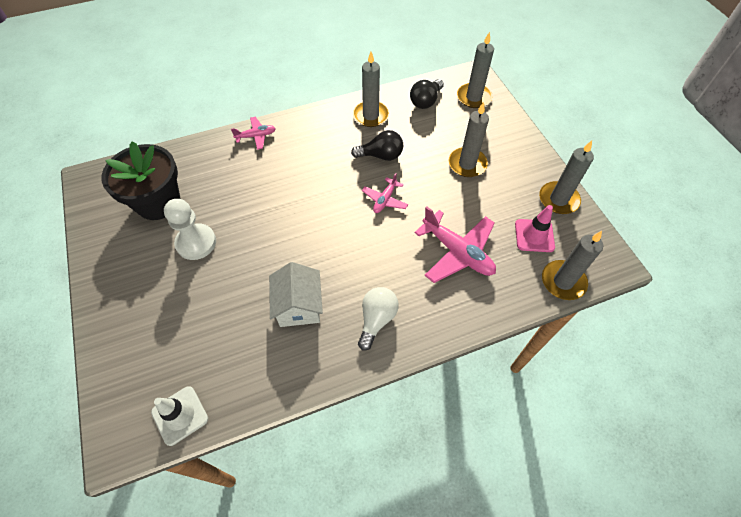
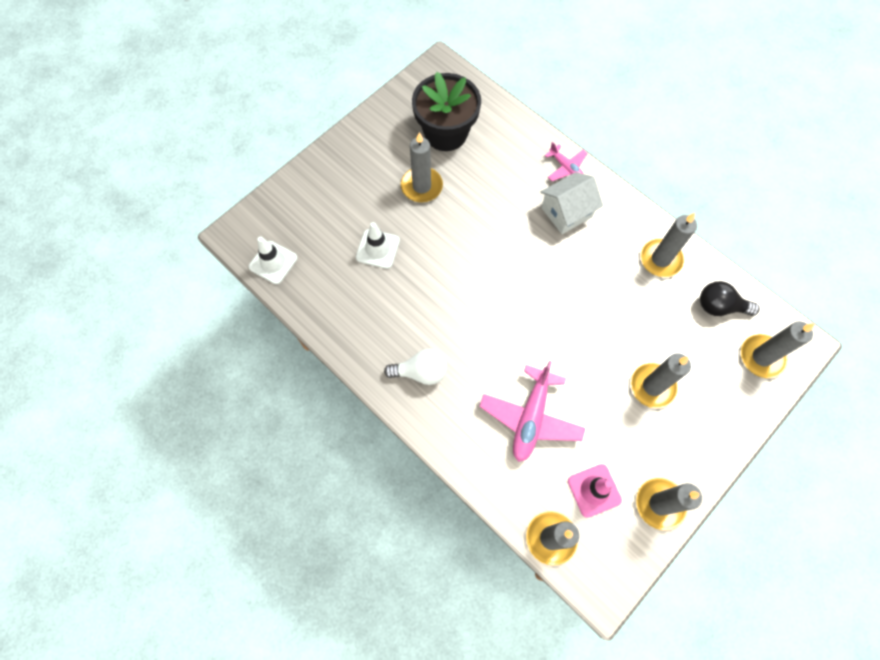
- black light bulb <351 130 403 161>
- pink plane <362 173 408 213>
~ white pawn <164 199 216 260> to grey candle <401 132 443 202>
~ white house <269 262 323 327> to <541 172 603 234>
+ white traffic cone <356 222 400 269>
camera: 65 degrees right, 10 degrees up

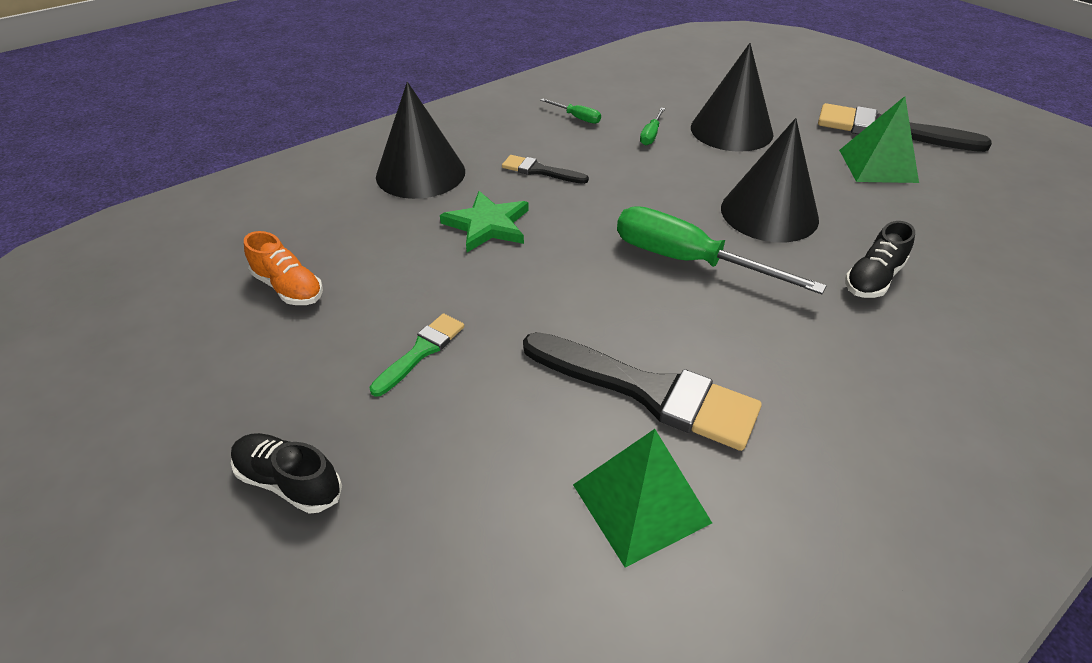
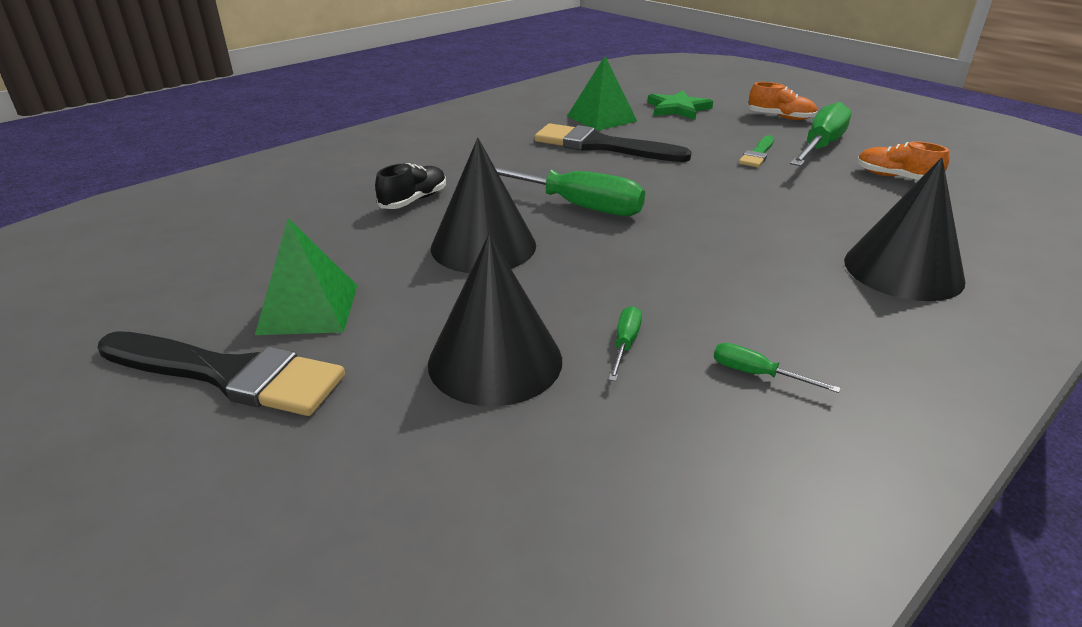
- black brush <502 155 589 184>
~ green star <440 191 529 252> to <647 90 713 120>
~ black shoe <231 433 342 514> to orange shoe <748 82 817 120>
+ green screwdriver <790 102 852 166>
camera: 175 degrees right, 10 degrees down

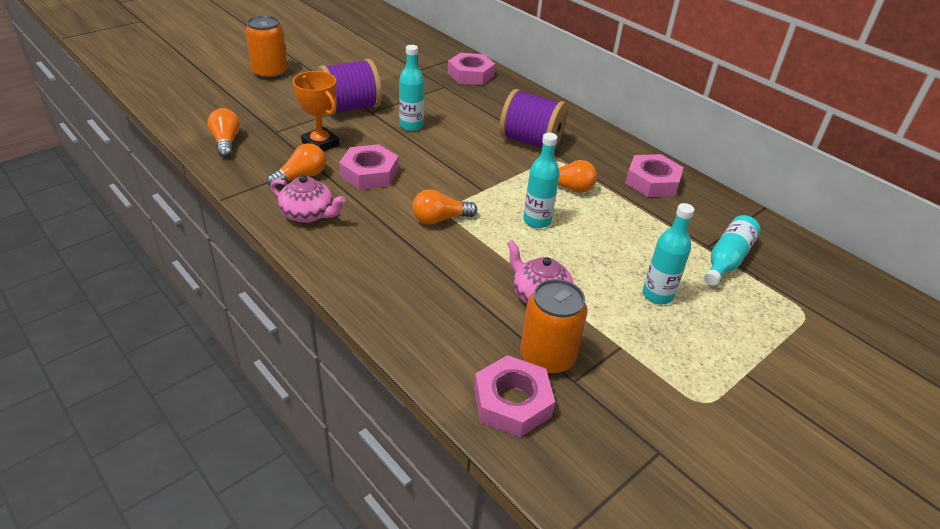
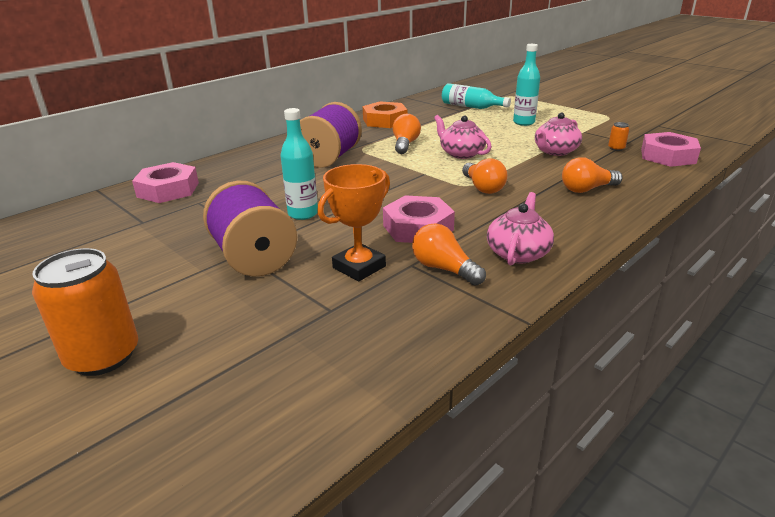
~ orange light bulb <207 108 240 158> to <562 157 623 193>
~ turquoise bottle <523 133 560 228> to pink teapot <434 115 492 159>
~ pink nut <625 154 684 197> to orange nut <363 101 407 128>
~ orange can <520 279 588 375> = <608 122 629 151> x0.42
camera: 90 degrees left, 10 degrees down

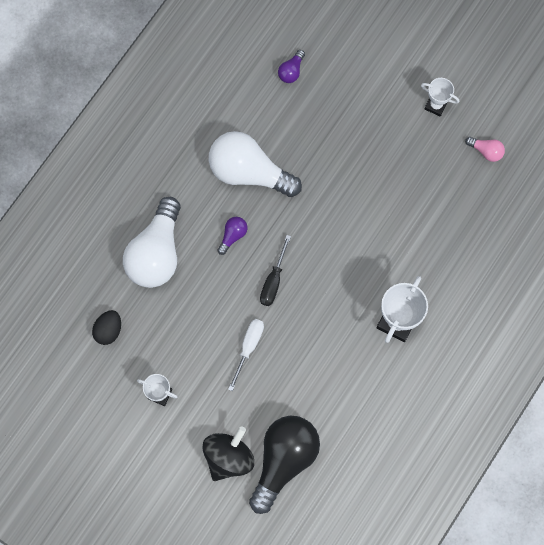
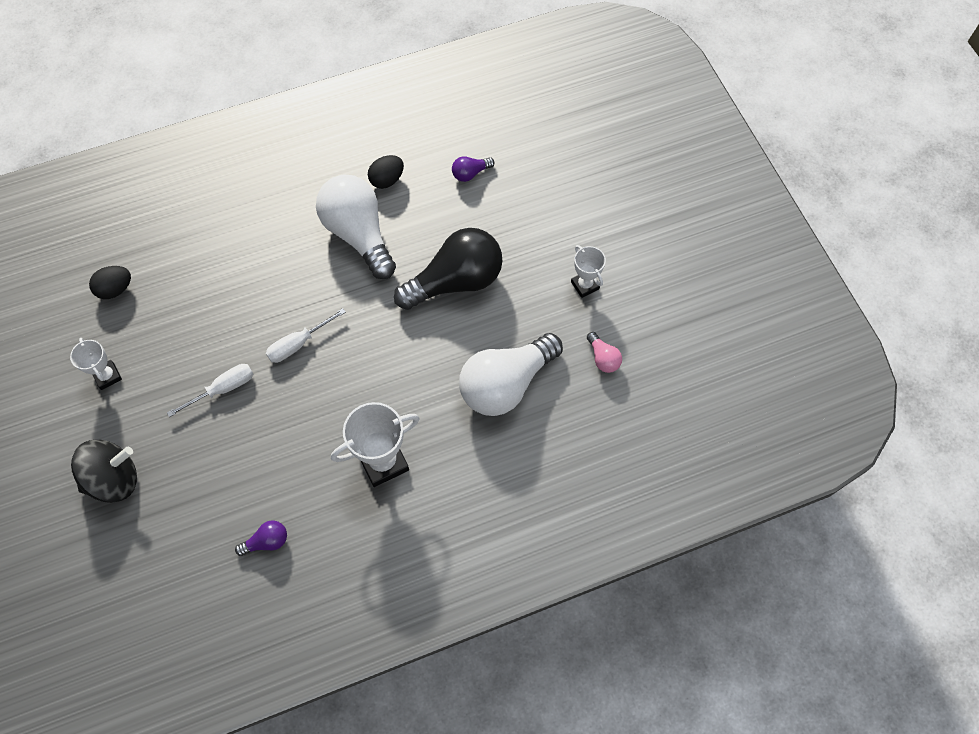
~ white light bulb <123 197 181 288> to <459 333 563 416>
~ purple light bulb <218 217 247 255> to <235 520 287 556>
~ black screwdriver <260 235 291 306> to white screwdriver <266 308 346 363>
~ black light bulb <249 416 320 514> to <394 228 503 310>
+ black egg <368 155 404 189>
camera: 35 degrees right, 10 degrees down

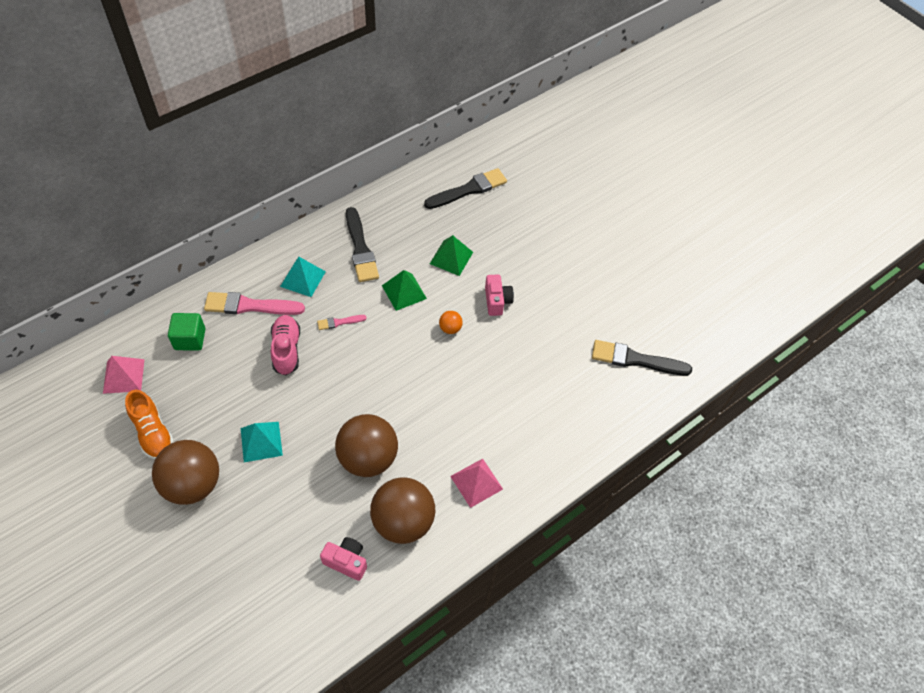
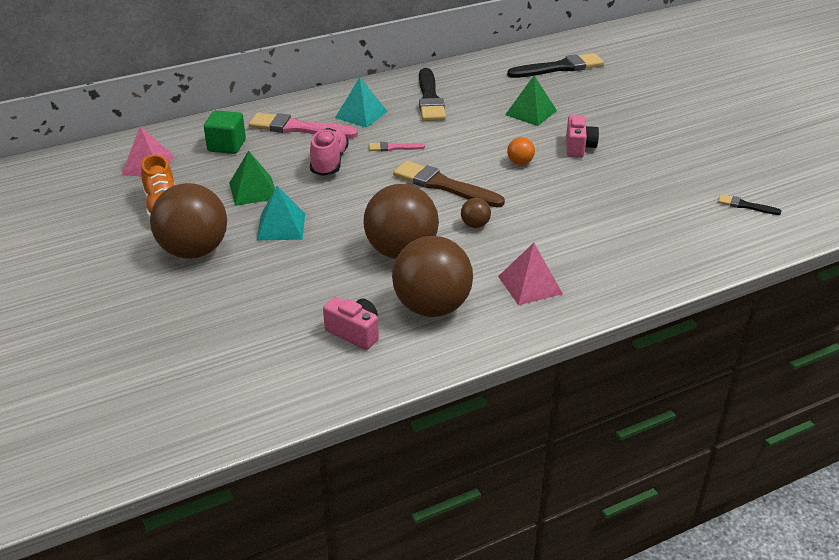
~ green pyramid <382 270 427 311> to <229 150 275 206>
~ black brush <592 340 692 376> = <718 194 781 215> x0.50
+ brown brush <393 161 505 208>
+ brown ball <461 198 491 228>
camera: 15 degrees right, 20 degrees down

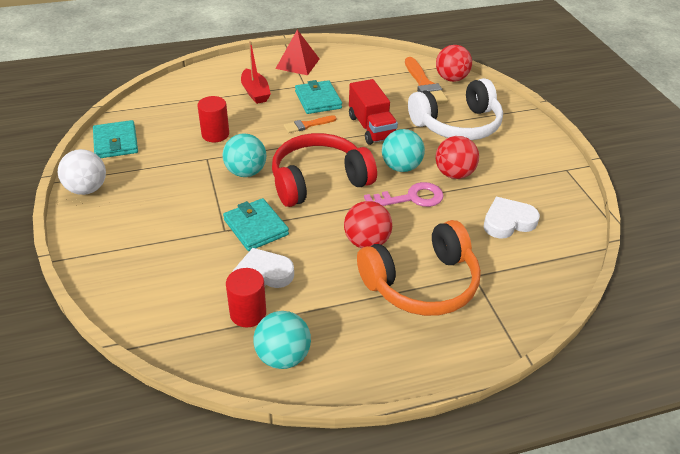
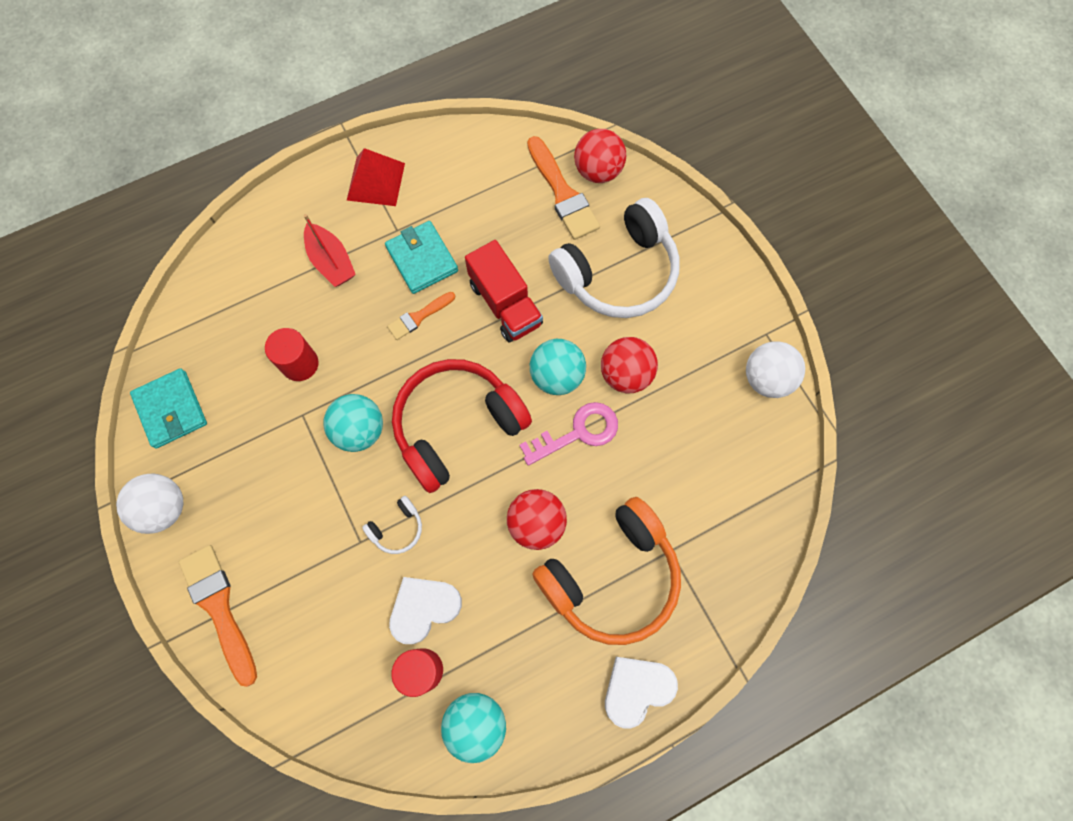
~ white heart <484 197 540 239> to <605 657 678 729>
~ turquoise wallet <223 198 289 251> to white headphones <362 496 422 554>
+ white ball <746 341 805 398>
+ orange brush <179 545 257 687>
camera: 10 degrees left, 30 degrees up

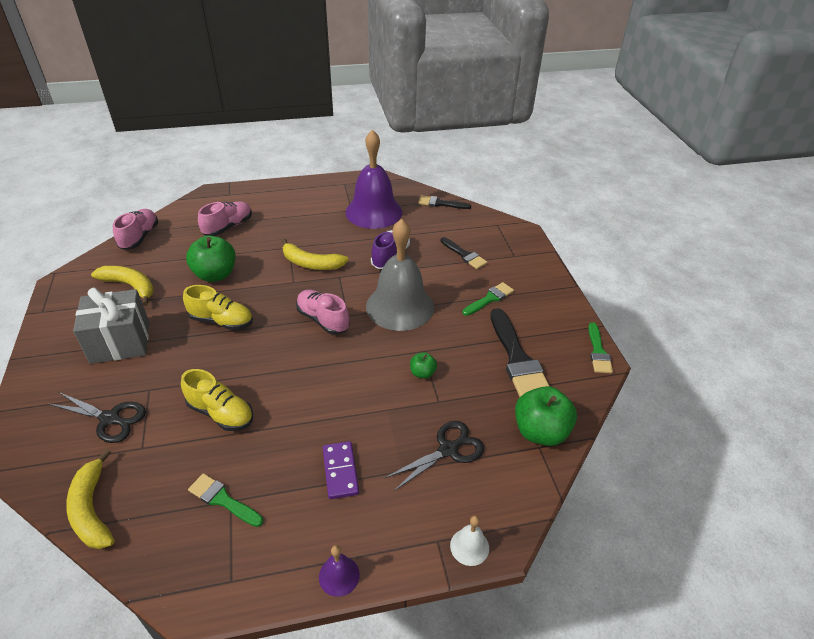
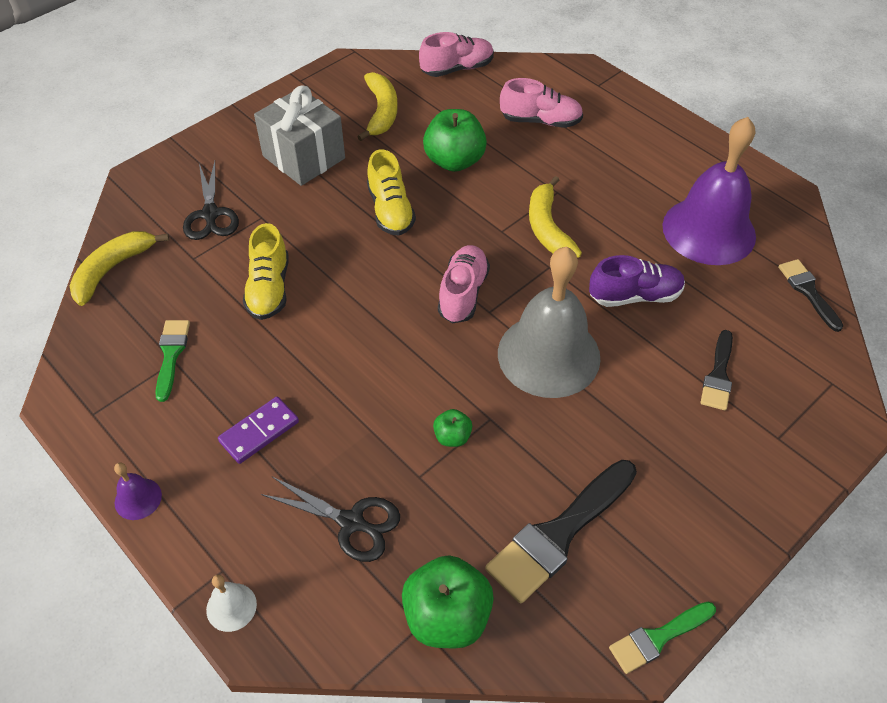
- green brush <463 282 514 316>
camera: 60 degrees right, 10 degrees up

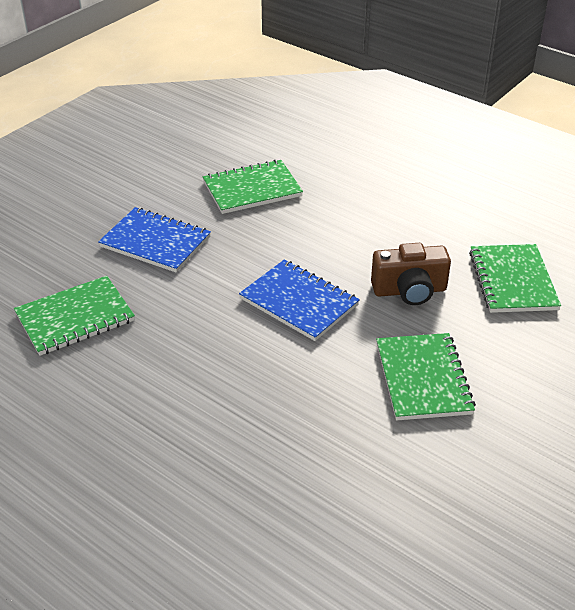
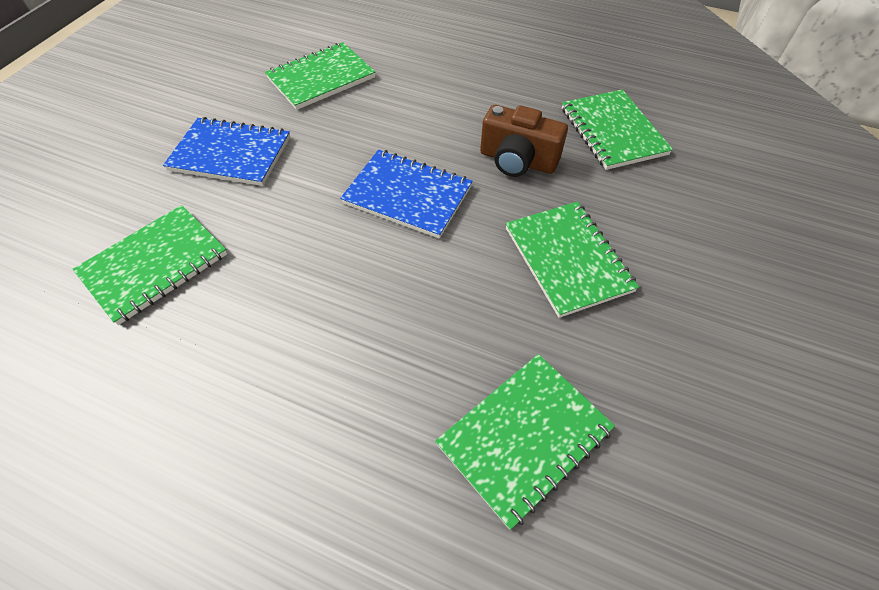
~ brown camera <371 243 451 305> = <480 105 568 177> 45 degrees clockwise
+ green notebook <435 354 615 529>
camera: 15 degrees left, 15 degrees up

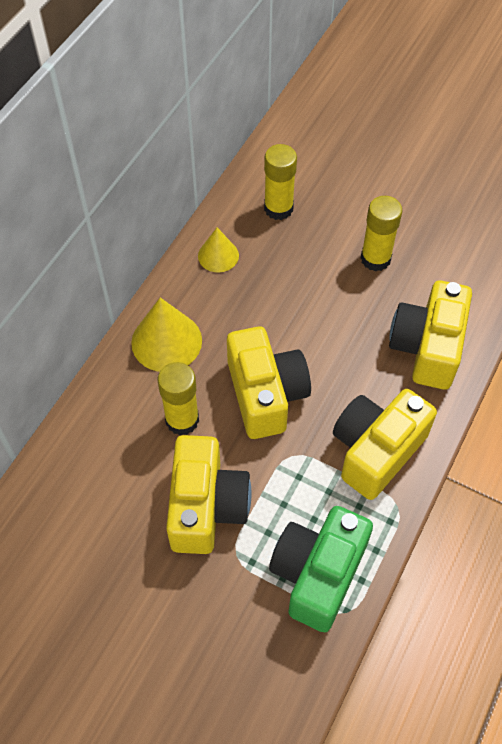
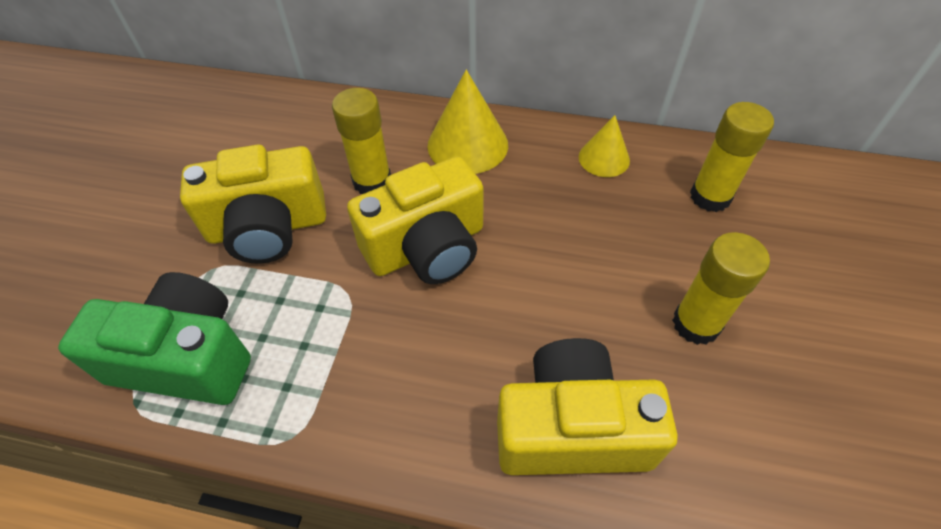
- yellow camera <333 389 437 500>
camera: 75 degrees right, 5 degrees down

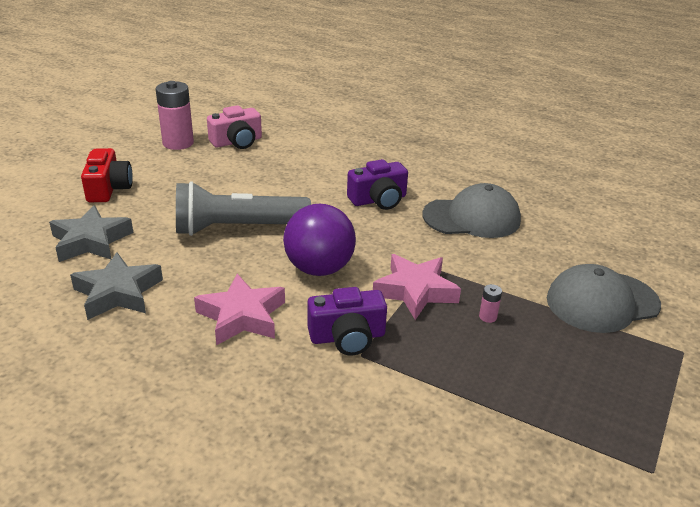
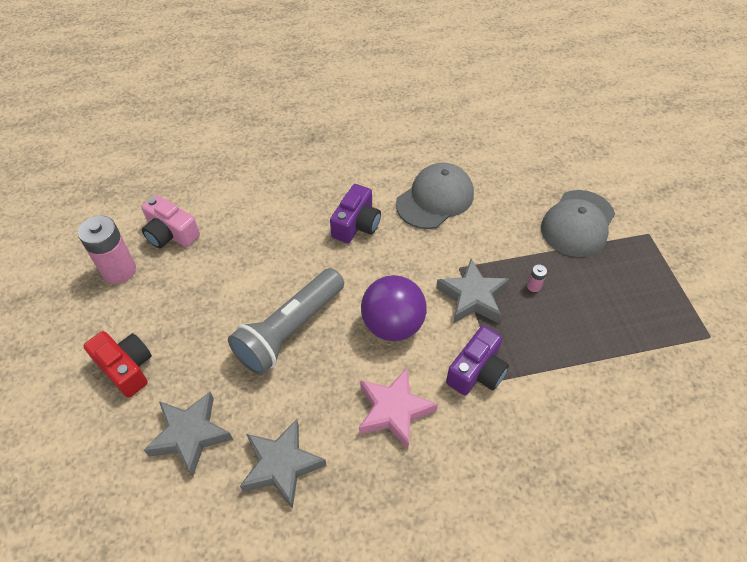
~ pink camera <207 105 262 149> = <142 195 200 248> 105 degrees clockwise
~ pink star <373 254 461 320> to grey star <436 259 509 324>
camera: 40 degrees left, 20 degrees up

